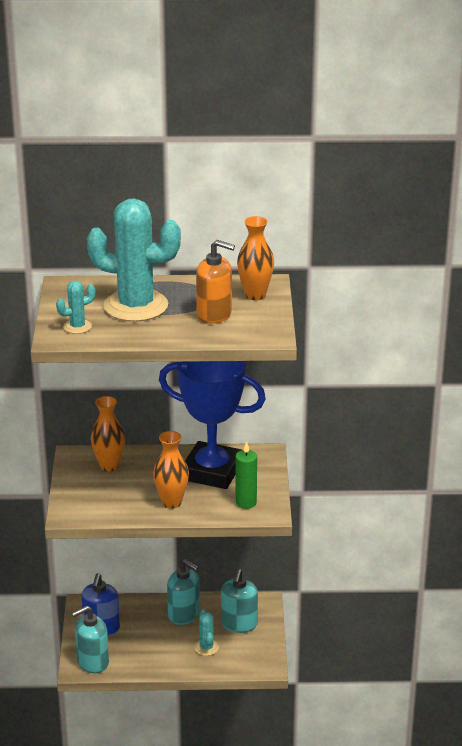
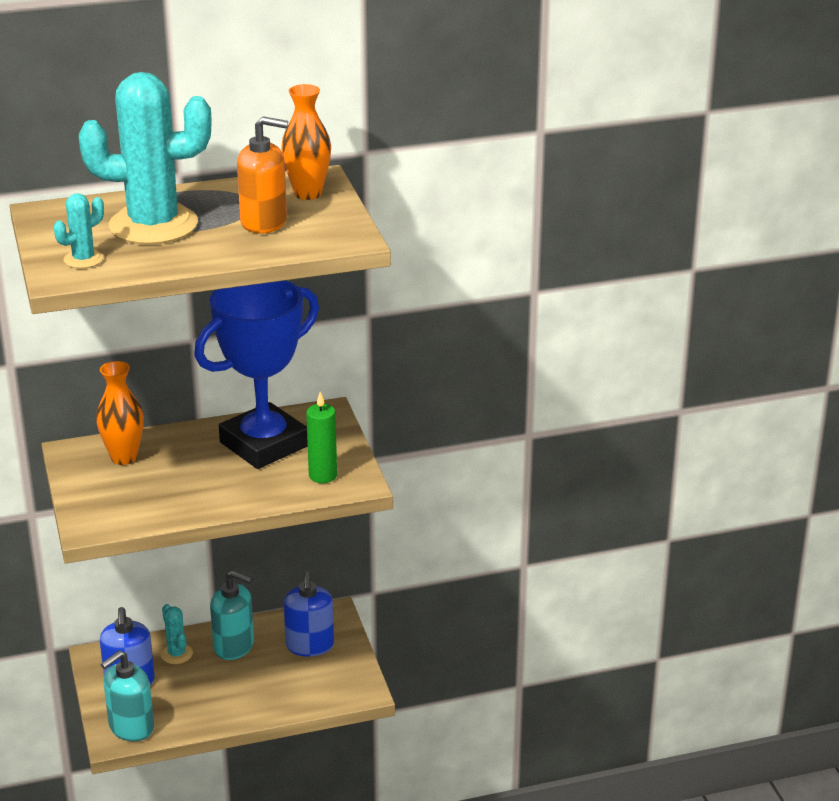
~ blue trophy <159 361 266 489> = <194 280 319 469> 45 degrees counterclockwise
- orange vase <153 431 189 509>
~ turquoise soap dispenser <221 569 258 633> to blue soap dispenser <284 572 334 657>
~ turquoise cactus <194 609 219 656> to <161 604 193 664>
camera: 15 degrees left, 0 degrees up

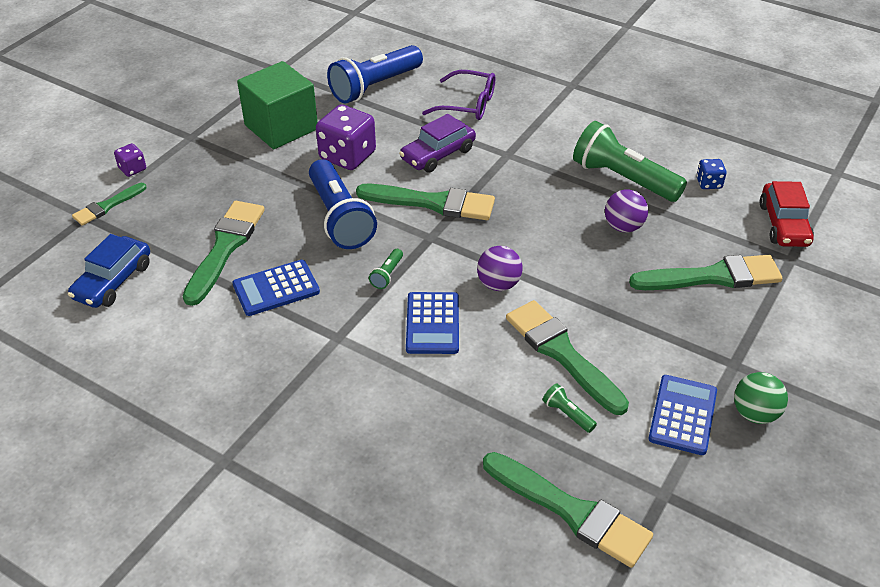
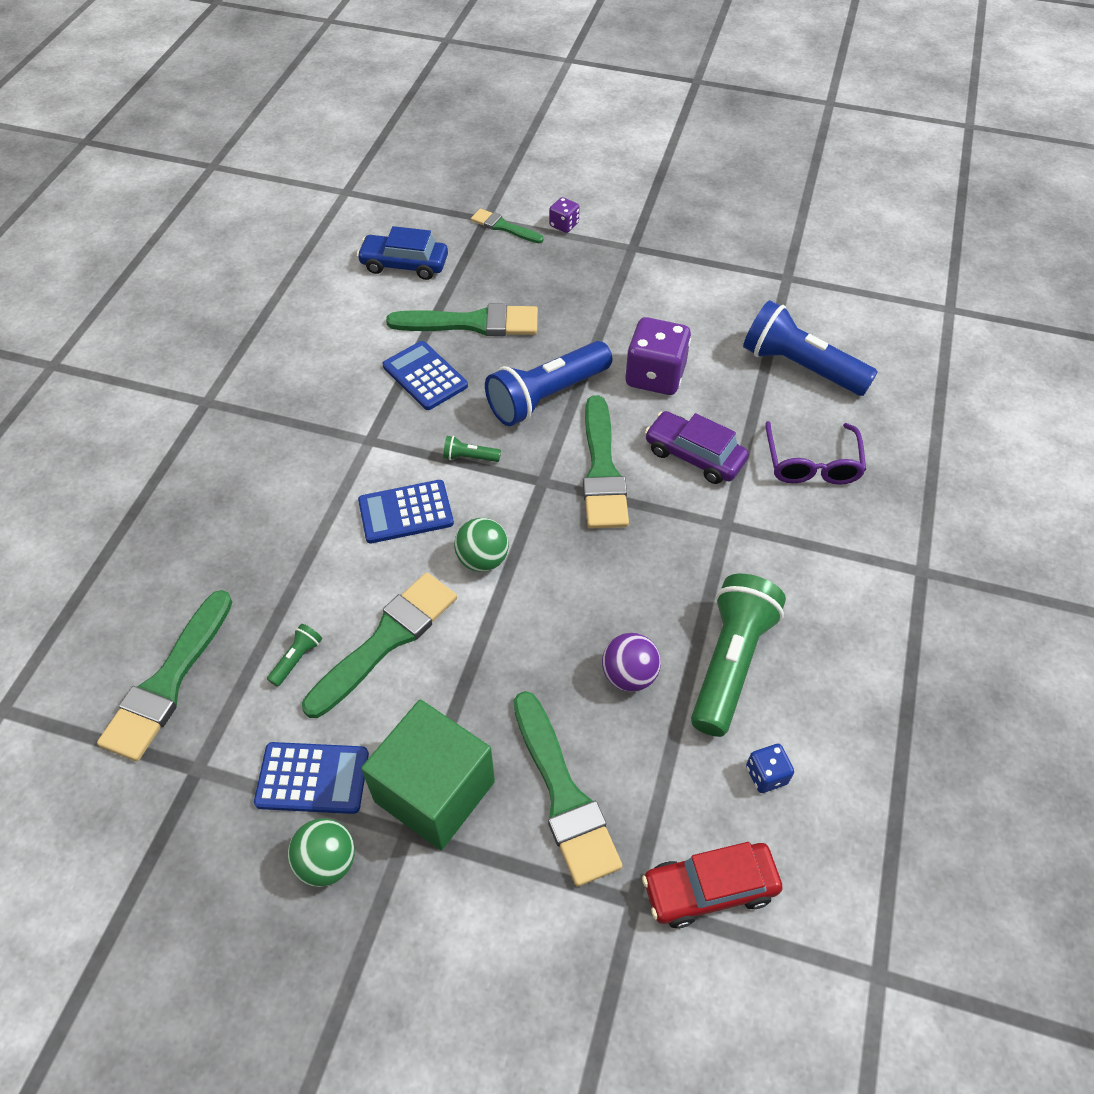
~ green cube <237 61 318 149> to <361 700 495 850>
~ purple ball <477 246 523 291> to green ball <454 518 509 572>
camera: 75 degrees right, 10 degrees up

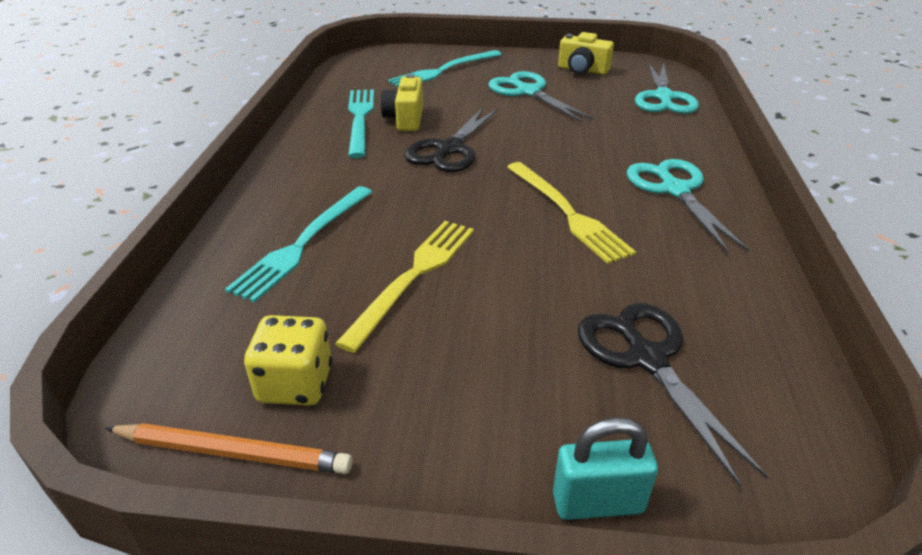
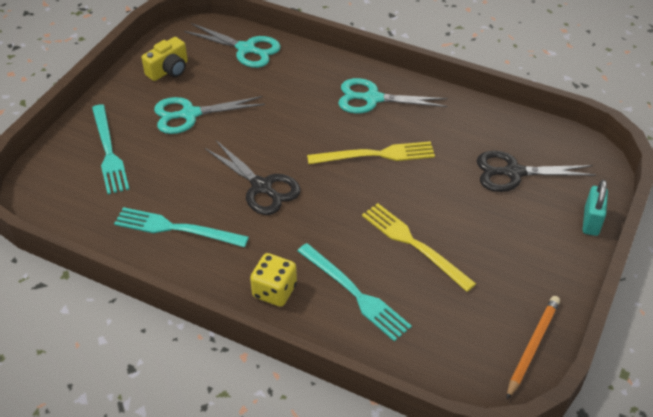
- yellow camera <380 74 423 131>
~ yellow dice <244 315 332 406> to <250 253 297 307>
camera: 70 degrees left, 10 degrees up

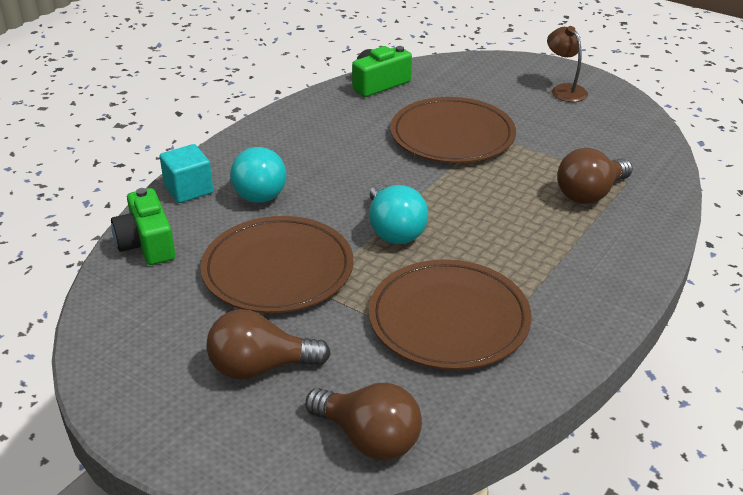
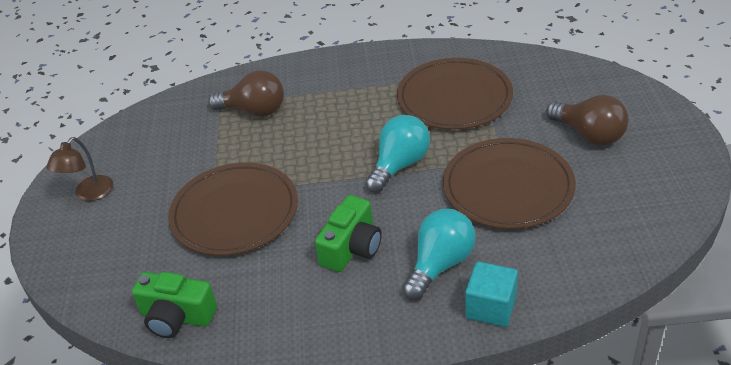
~ green camera <111 188 175 265> to <315 195 382 272>
- brown light bulb <305 383 422 460>
camera: 125 degrees left, 5 degrees up

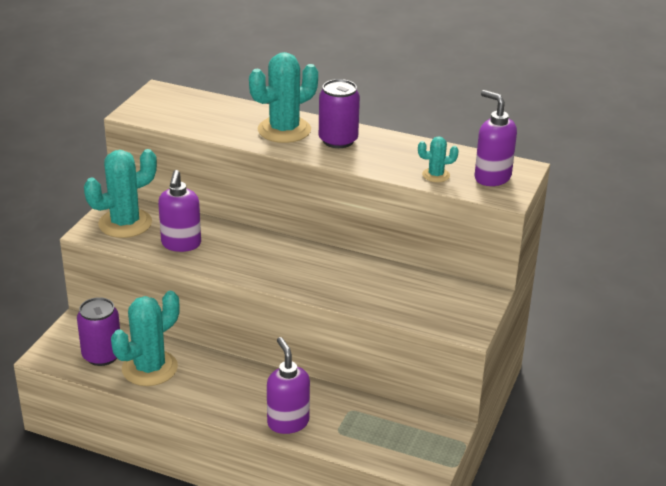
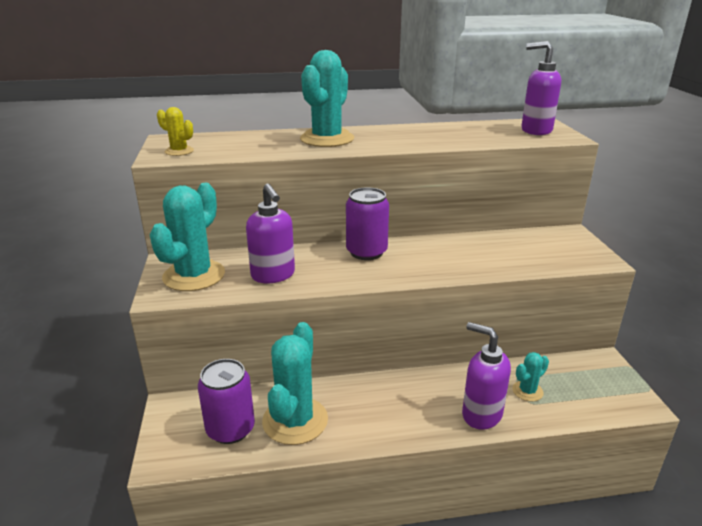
~ purple can <319 79 360 148> to <346 187 389 260>
~ turquoise cactus <418 136 459 182> to <512 352 549 402>
+ yellow cactus <157 107 194 156>
camera: 30 degrees left, 5 degrees down

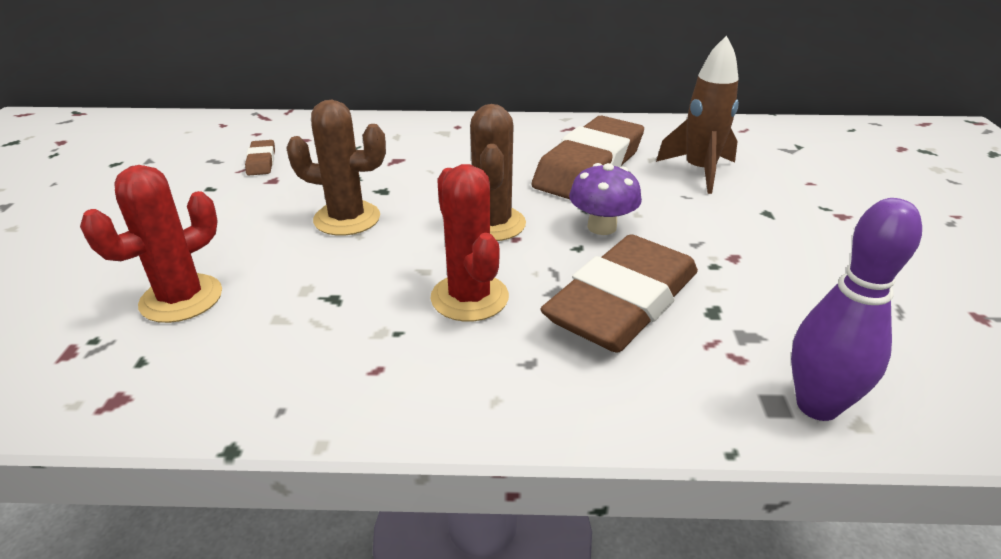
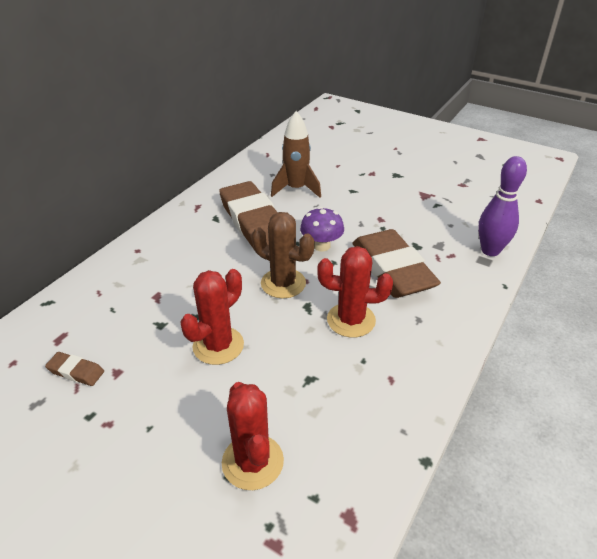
~ brown cactus <286 100 386 236> to red cactus <180 269 244 365>
camera: 60 degrees left, 5 degrees up

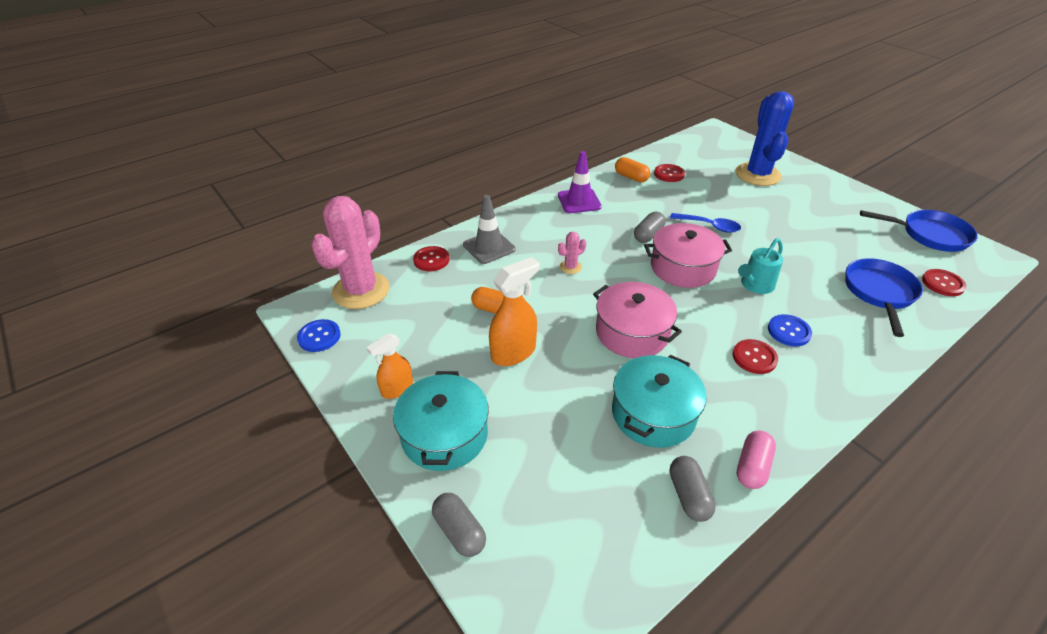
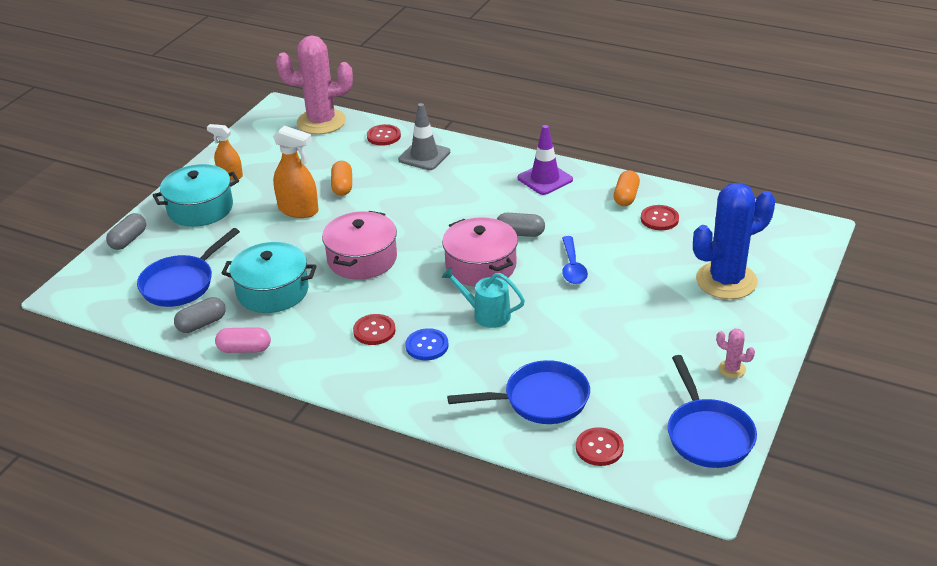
~ pink cactus <558 232 586 274> to <716 329 755 378>
- blue button <297 319 341 352>
+ blue pan <137 228 240 307>
camera: 65 degrees right, 5 degrees down

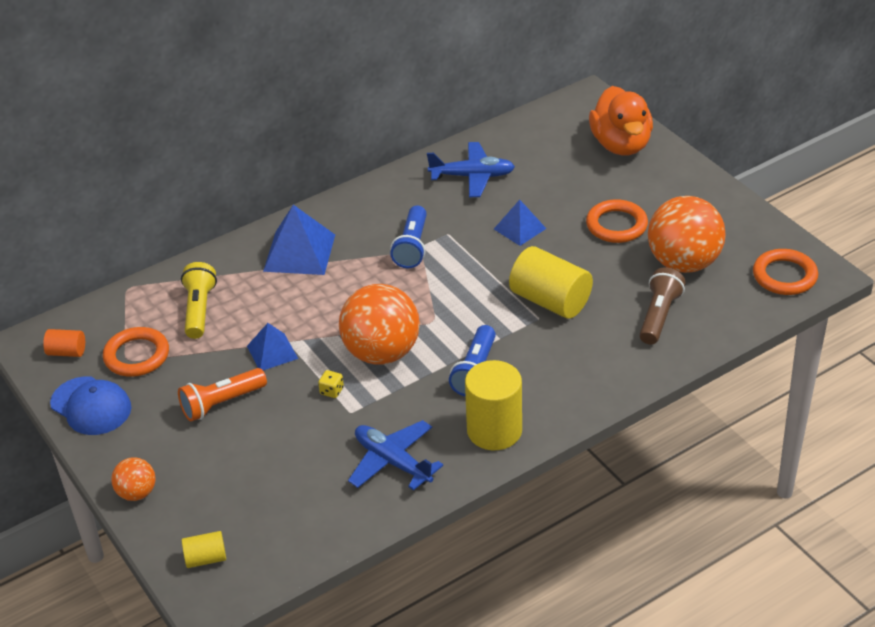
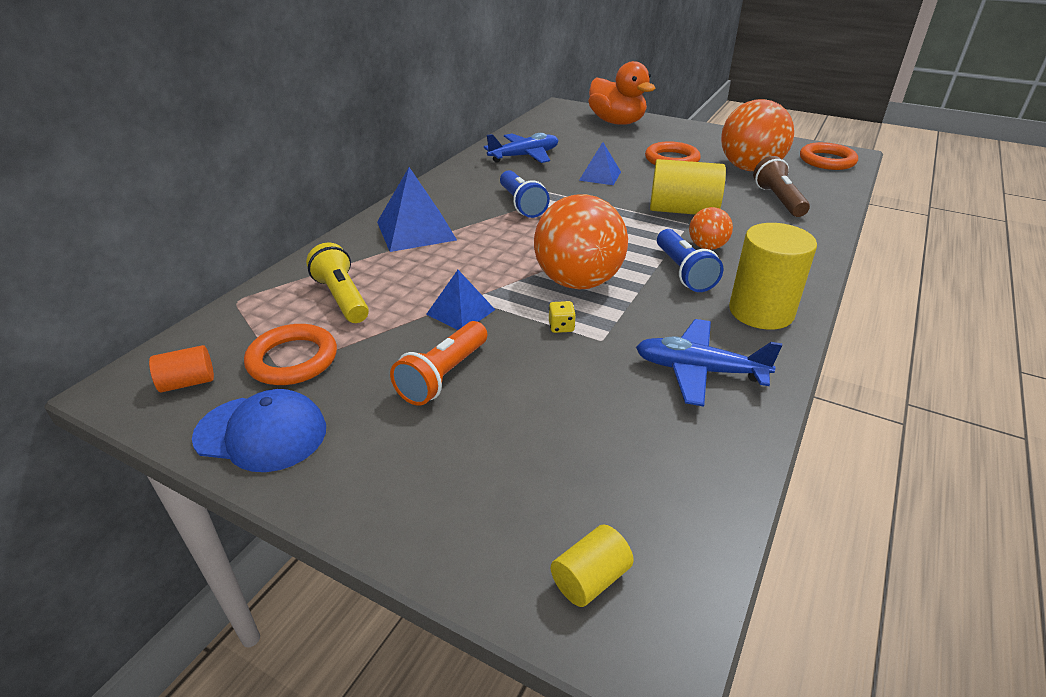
~ orange ball <111 457 155 501> to <689 207 733 250>
camera: 30 degrees left, 5 degrees down

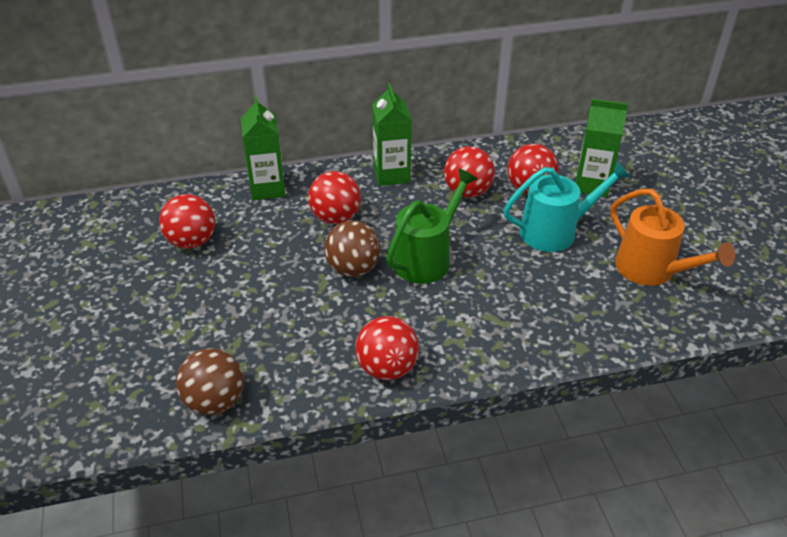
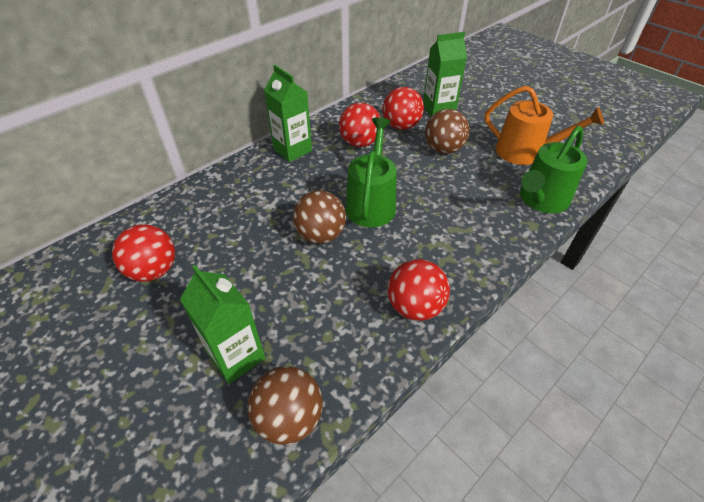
~ green carton <241 96 286 200> to <180 265 265 384>
~ turquoise watering can <504 160 631 252> to brown ball <425 109 470 154>
- red ball <308 171 361 224>
+ green watering can <520 126 588 213>
camera: 30 degrees left, 5 degrees up

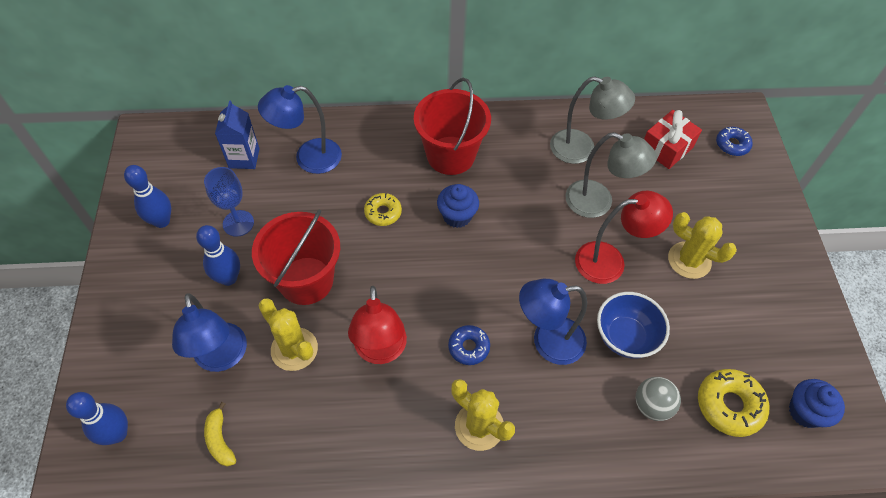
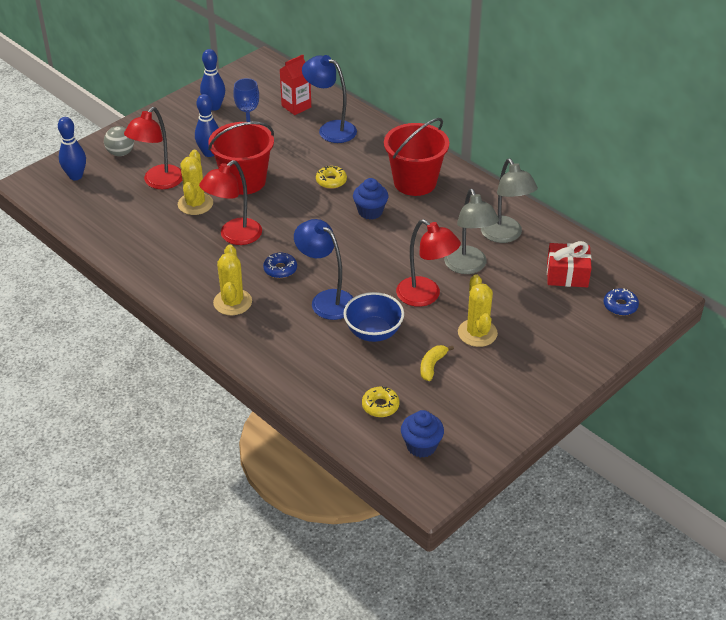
~ blue carton <215 100 260 169> to red carton <280 54 311 115>
~ blue lamp <172 293 247 372> to red lamp <124 107 182 189>
~ yellow donut <698 369 769 437> = <362 386 399 417> x0.64
~ grey ball <635 377 681 421> to <104 126 134 156>
~ yellow banana <204 402 236 467> to <420 345 454 381>
camera: 50 degrees right, 15 degrees down

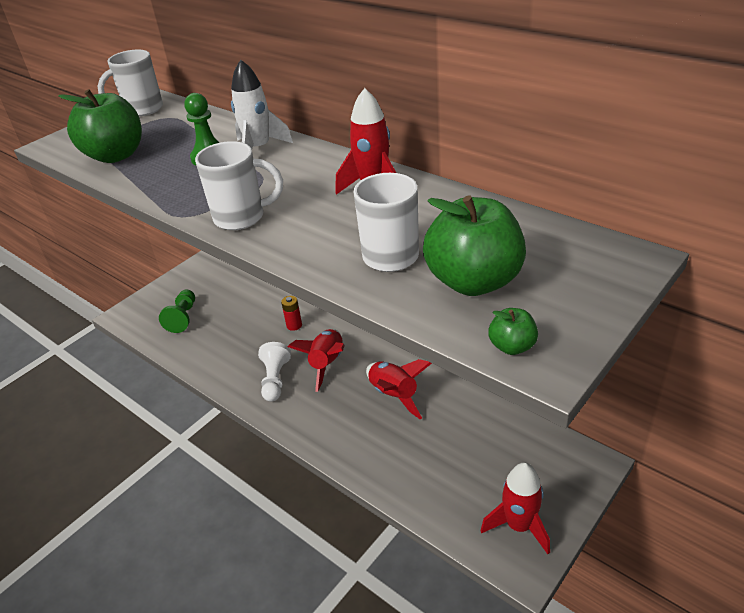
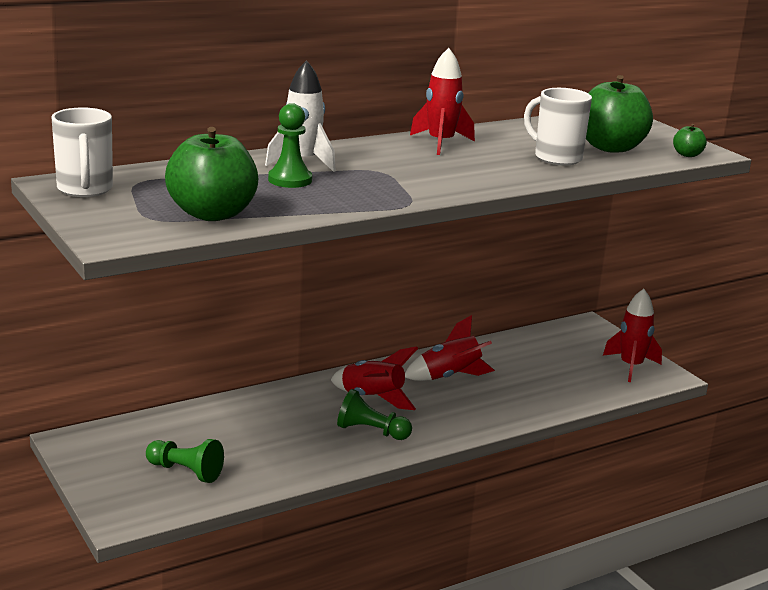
- white mug <195 141 283 230>
- red battery <281 296 302 331>
~ white pawn <258 342 291 401> to green pawn <337 389 412 440>
camera: 75 degrees left, 15 degrees down

